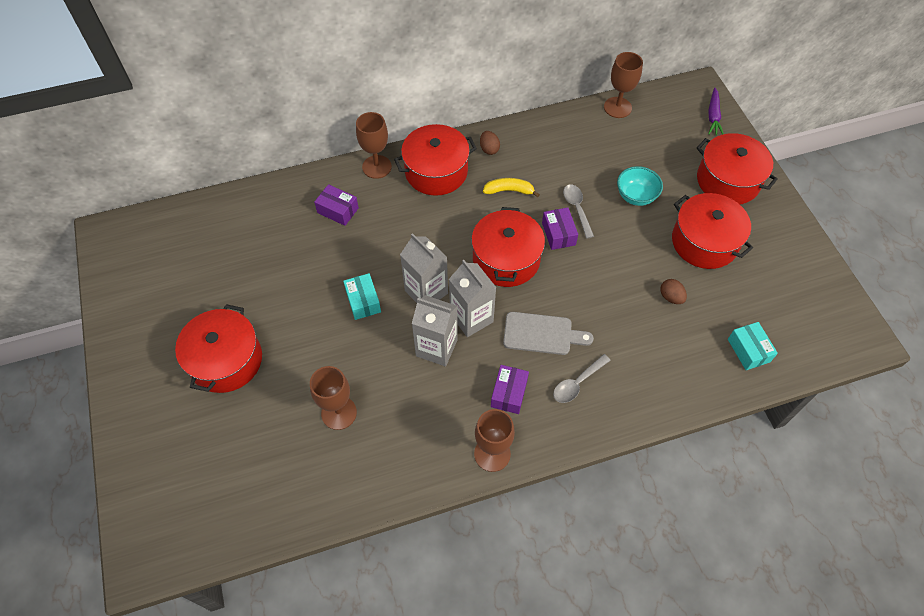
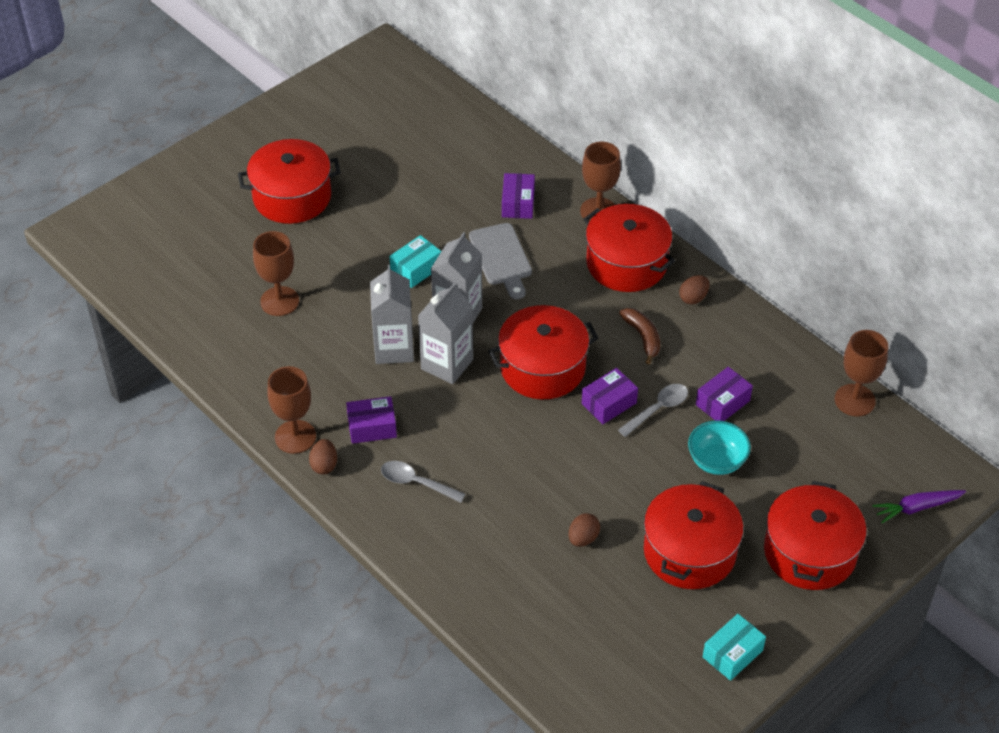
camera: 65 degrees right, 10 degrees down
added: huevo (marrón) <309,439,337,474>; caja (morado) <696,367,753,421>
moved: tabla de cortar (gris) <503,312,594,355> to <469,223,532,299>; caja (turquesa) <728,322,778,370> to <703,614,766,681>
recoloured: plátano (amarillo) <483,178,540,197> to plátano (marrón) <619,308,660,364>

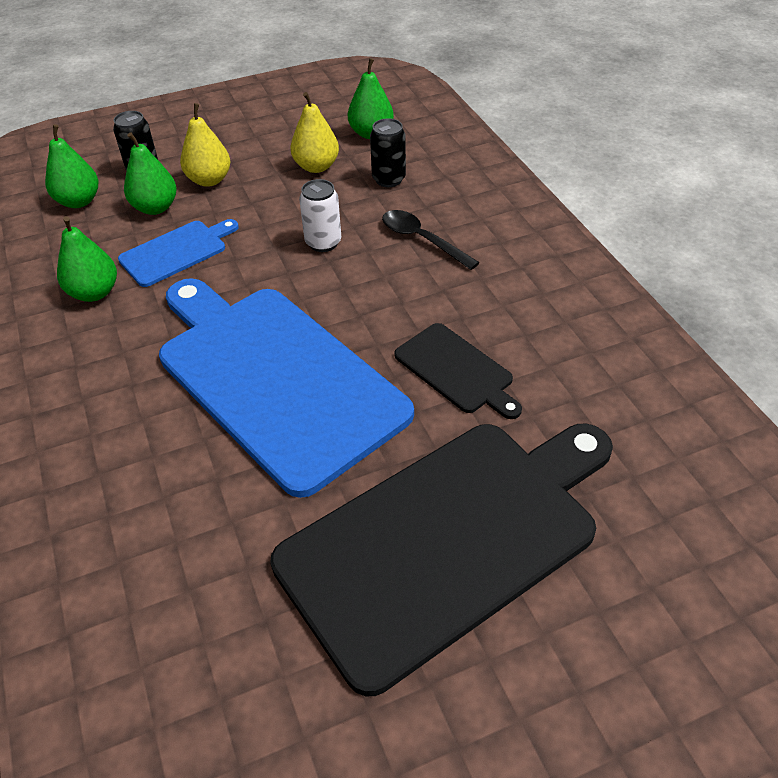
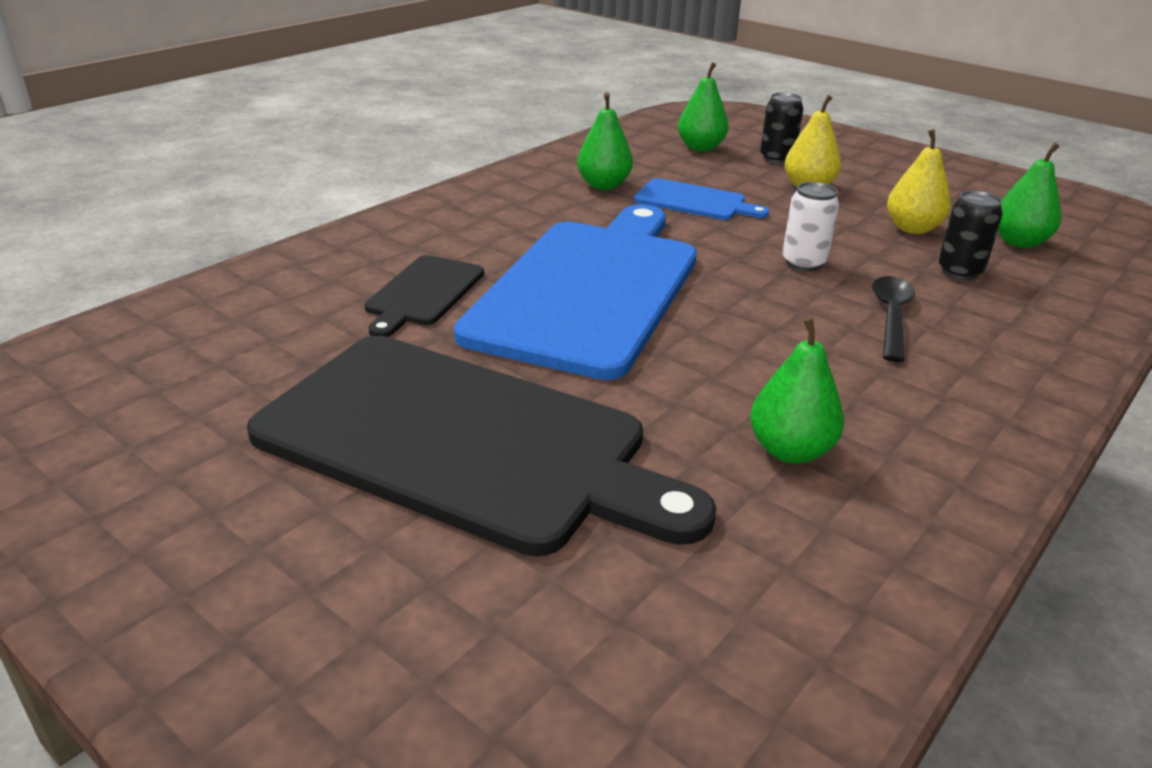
camera: 60 degrees right, 15 degrees down
moved: pera (verde) <124,132,177,215> to <750,317,844,464>; tabla de cortar (negro) <394,323,522,419> to <364,255,484,337>

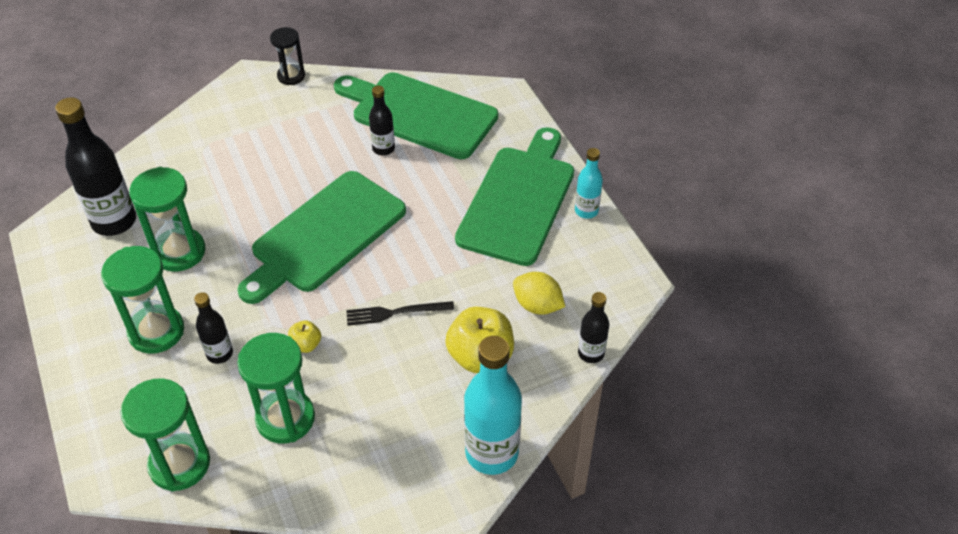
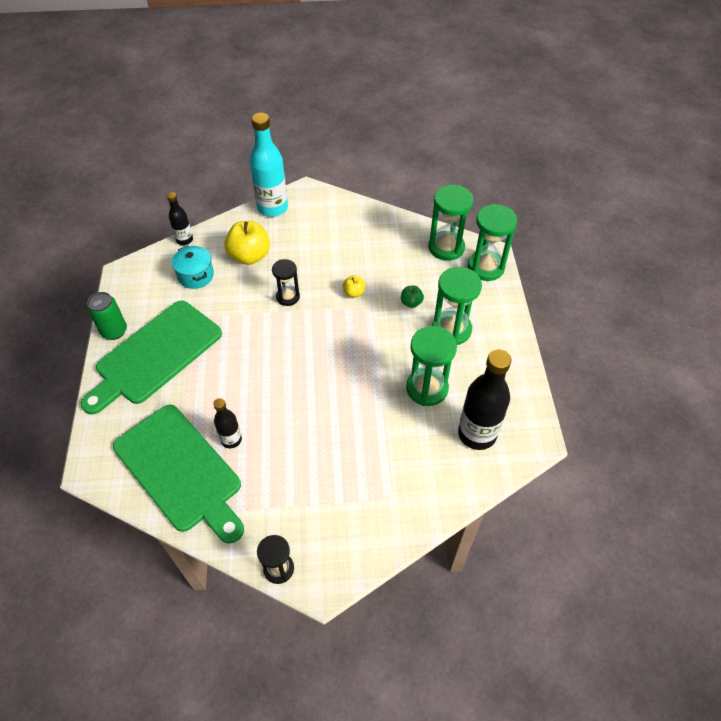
camera: 160 degrees left, 5 degrees up
removed: tabla de cortar (verde) <237,171,406,304>
moved: reloj de arena (verde) <237,333,315,444> to <468,204,517,281>
replaced: botella (negro) <194,292,233,364> to manzana (verde) <401,286,424,308>; tenedor (negro) <346,301,454,326> to reloj de arena (negro) <272,259,300,306>; limón (amarillo) <513,272,565,315> to olla (turquesa) <172,246,214,289>; botella (turquesa) <575,148,603,219> to lata (verde) <87,292,127,340>

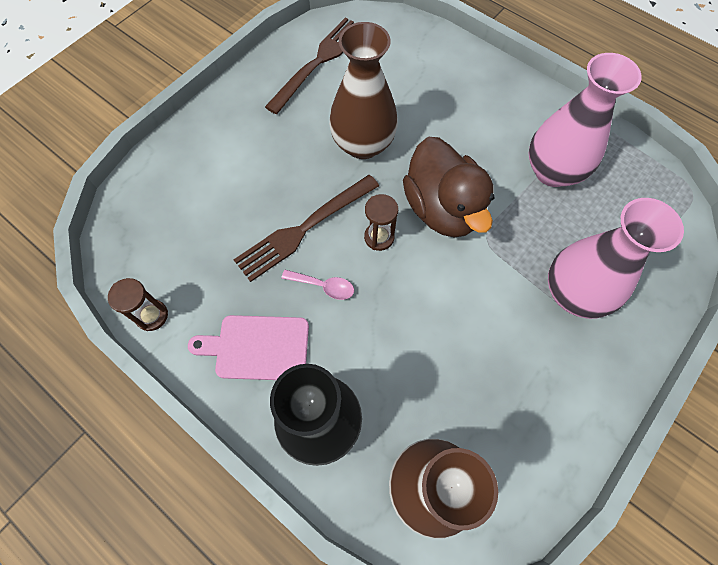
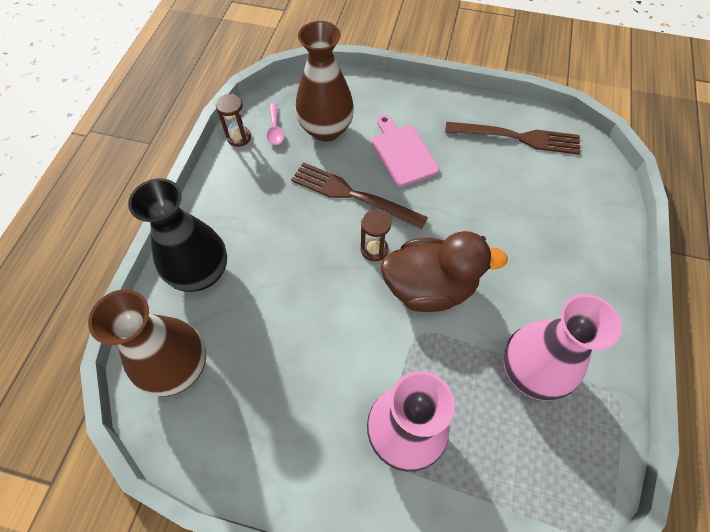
camera: 65 degrees right, 5 degrees down
moved: tabla de cortar (rosa) <188,315,309,380> to <371,115,439,187>; cuchara (rosa) <281,270,354,300> to <267,103,285,145>; florero (marrón) <329,22,398,159> to <295,21,354,142>
turned: pato (marrón) <403,137,494,238> = <380,231,508,312> 135 degrees counterclockwise

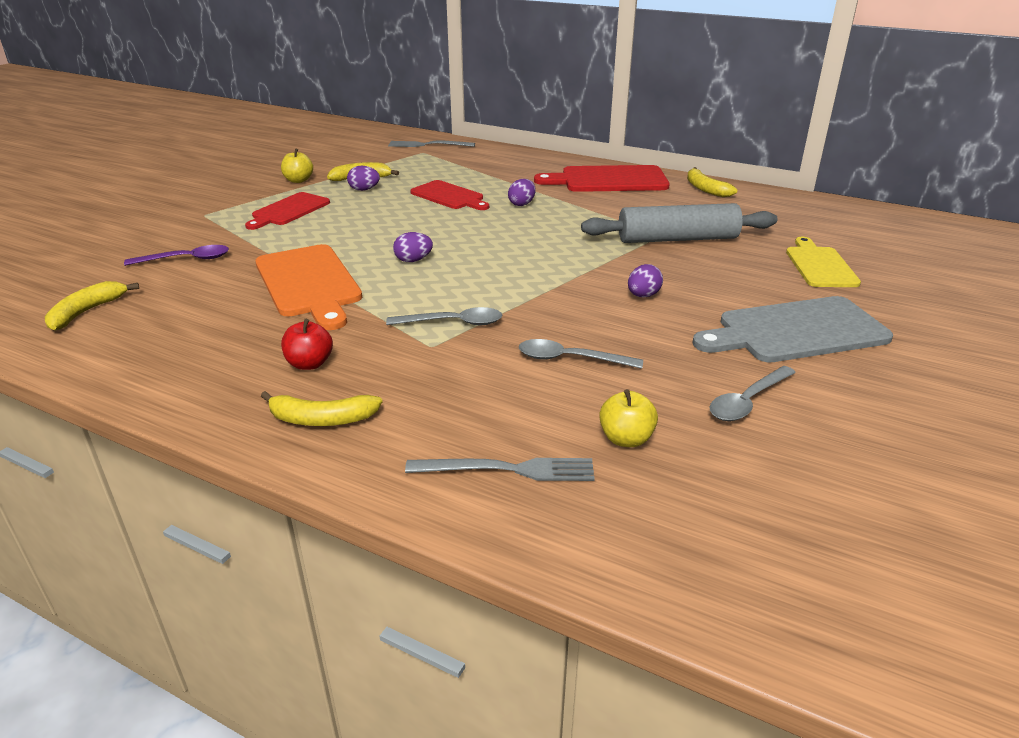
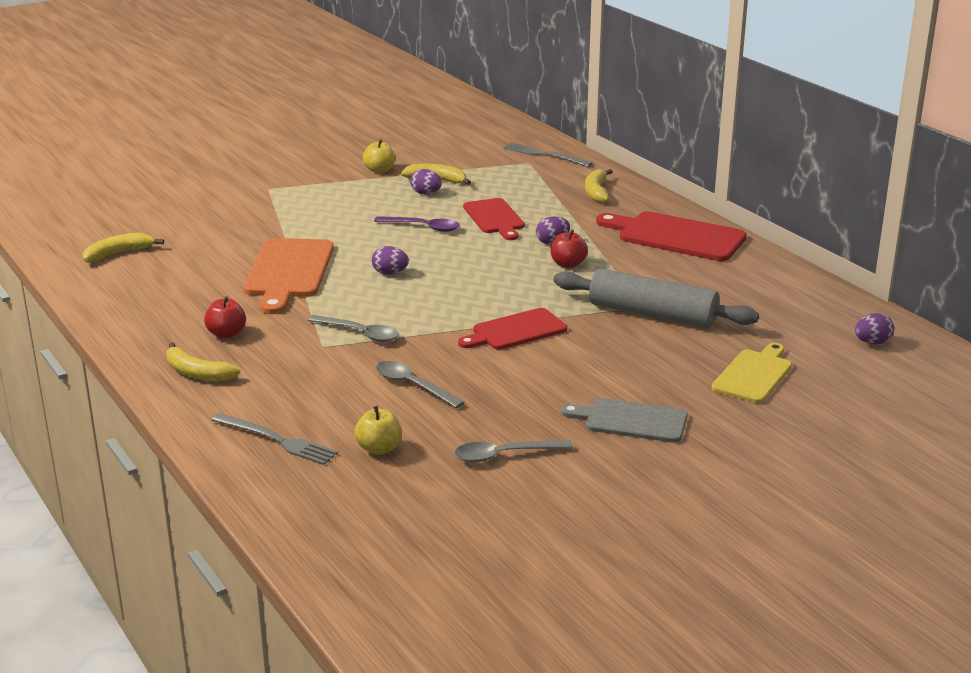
camera: 30 degrees right, 5 degrees down
added: manzana (rojo) <551,230,588,268>
moved: cuchara (morado) <124,245,229,266> to <374,216,460,232>; tabla de cortar (rojo) <245,192,330,230> to <458,308,567,350>; huevo (morado) <628,264,663,298> to <855,313,894,344>; plátano (amarillo) <687,167,738,197> to <585,169,613,203>
resized: tabla de cortar (gris) <693,296,893,362> = <561,398,688,443> x0.65

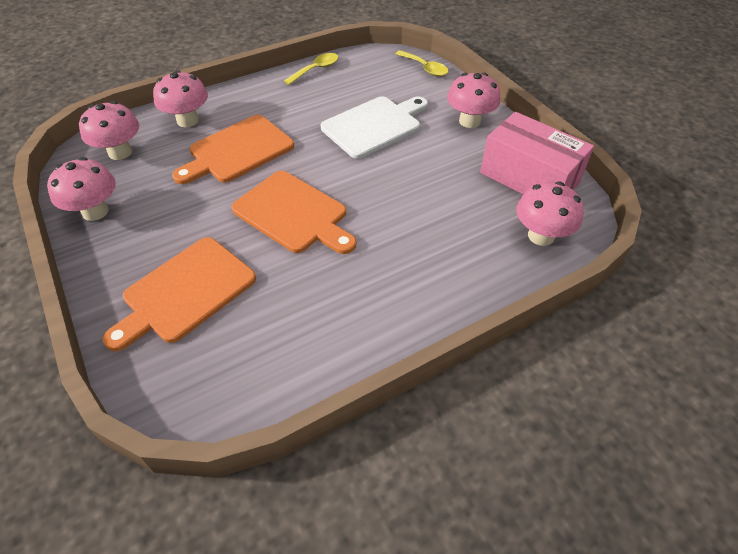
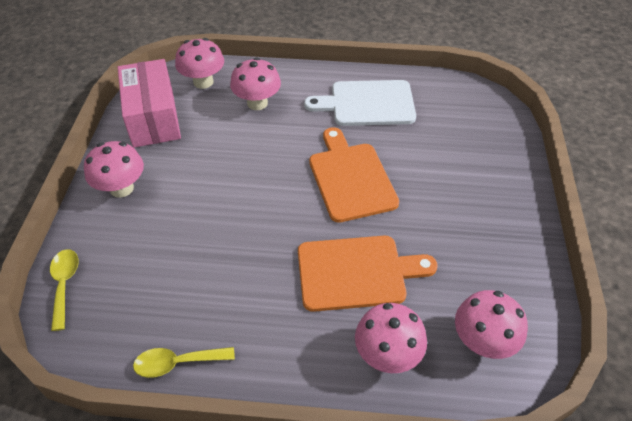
camera: 145 degrees left, 0 degrees up
removed: tabla de cortar (naranja) <103,237,256,351>
moved: seta (rosa) <47,157,116,221> to <230,57,281,110>; tabla de cortar (blanco) <321,96,428,159> to <304,80,416,126>

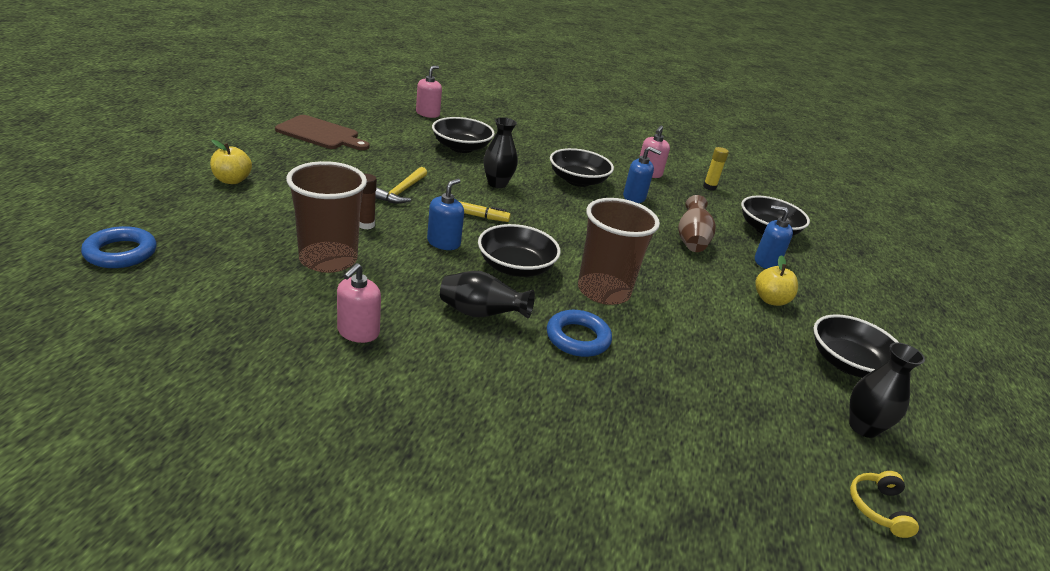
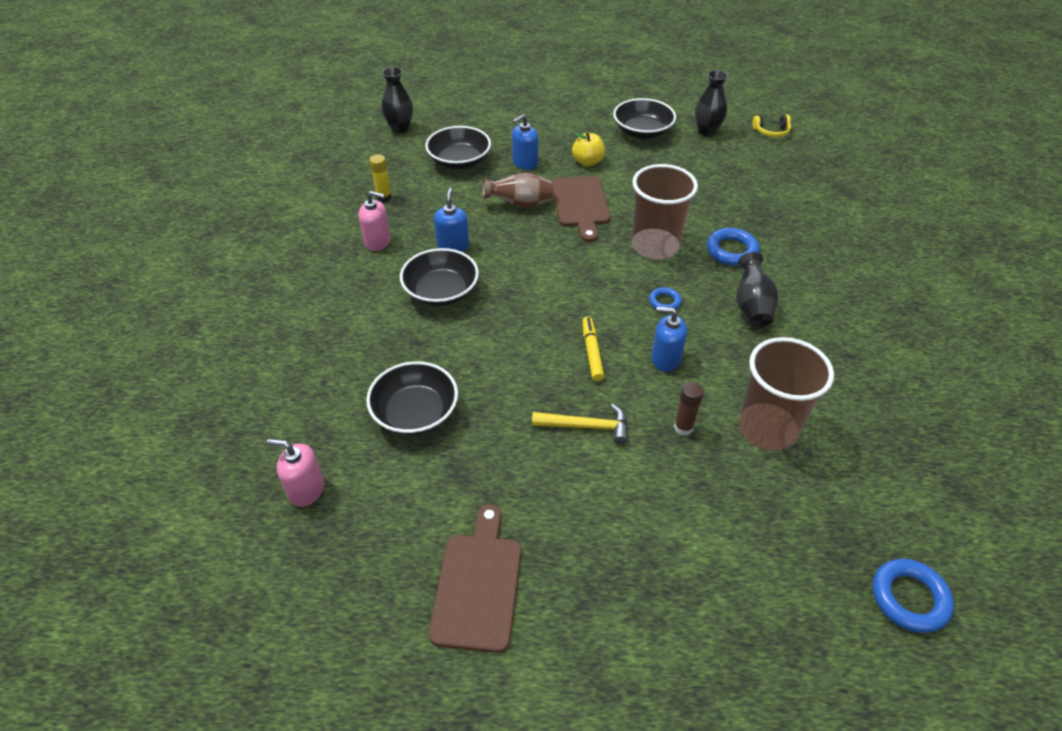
camera: 100 degrees left, 15 degrees up
removed: manzana (amarillo) <210,140,252,184>; dispensador de jabón (rosa) <337,263,381,343>
added: tabla de cortar (marrón) <552,176,611,242>
moved: florero (negro) <483,118,518,188> to <381,67,413,133>
replaced: cuenco (negro) <478,224,561,277> to anillo (azul) <649,287,682,309>
turned: dispensador de jabón (azul) <755,205,793,269> = <512,114,538,170> 45 degrees clockwise

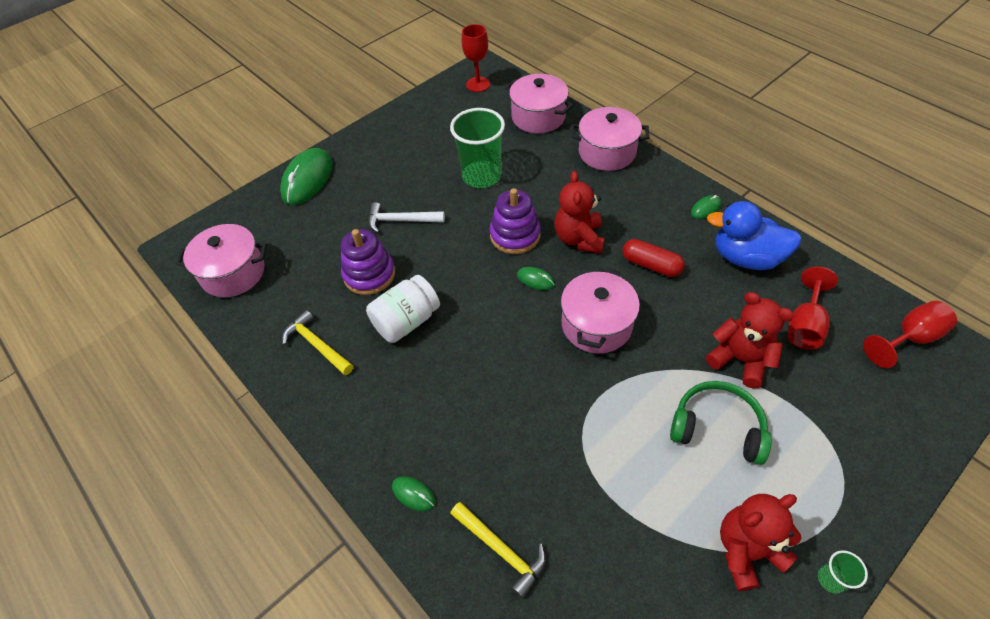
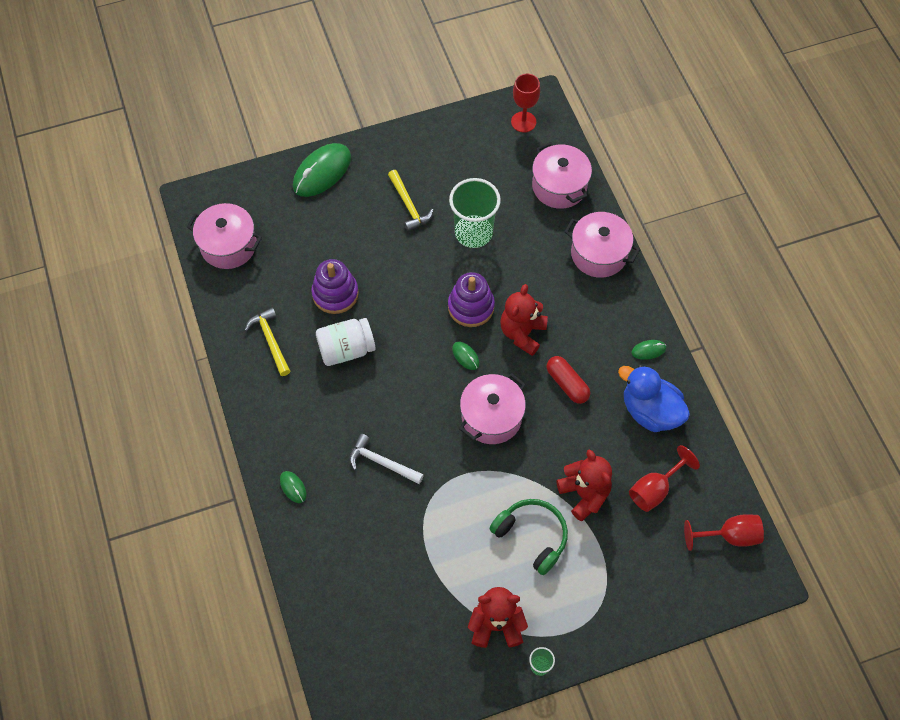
camera: 20 degrees right, 10 degrees up
moved: martillo (blanco) <369,202,445,233> to <350,434,424,484>; martillo (amarillo) <450,502,546,599> to <388,170,433,231>

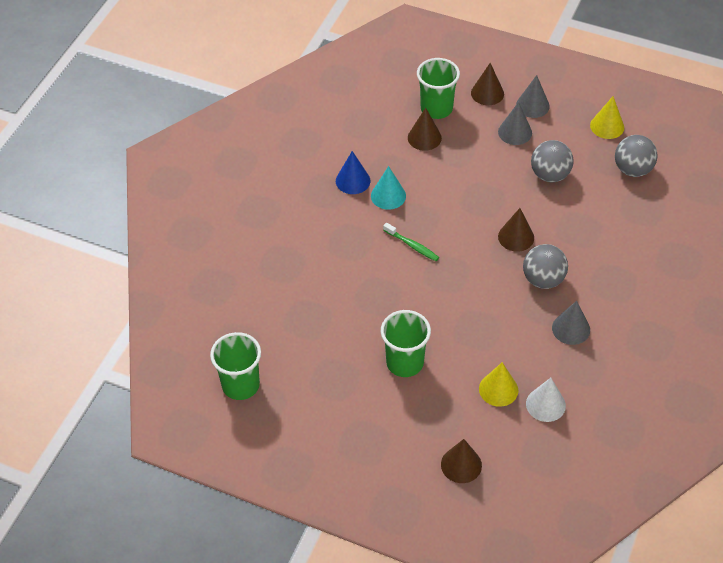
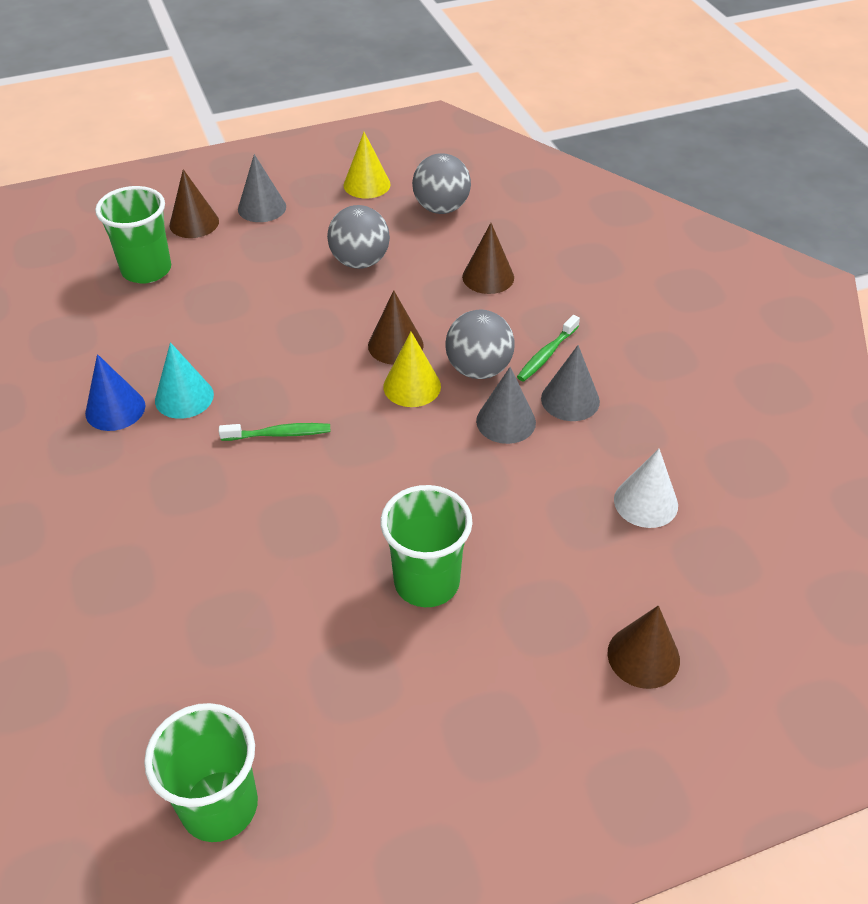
camera: 45 degrees left, 5 degrees down
added: cepillo de dientes (verde) <517,315,580,381>
moved: cono (marrón) <408,108,442,151> to <462,223,514,294>; cono (amarillo) <479,362,518,407> to <383,332,441,407>; cono (gris) <498,102,532,145> to <476,367,536,444>

